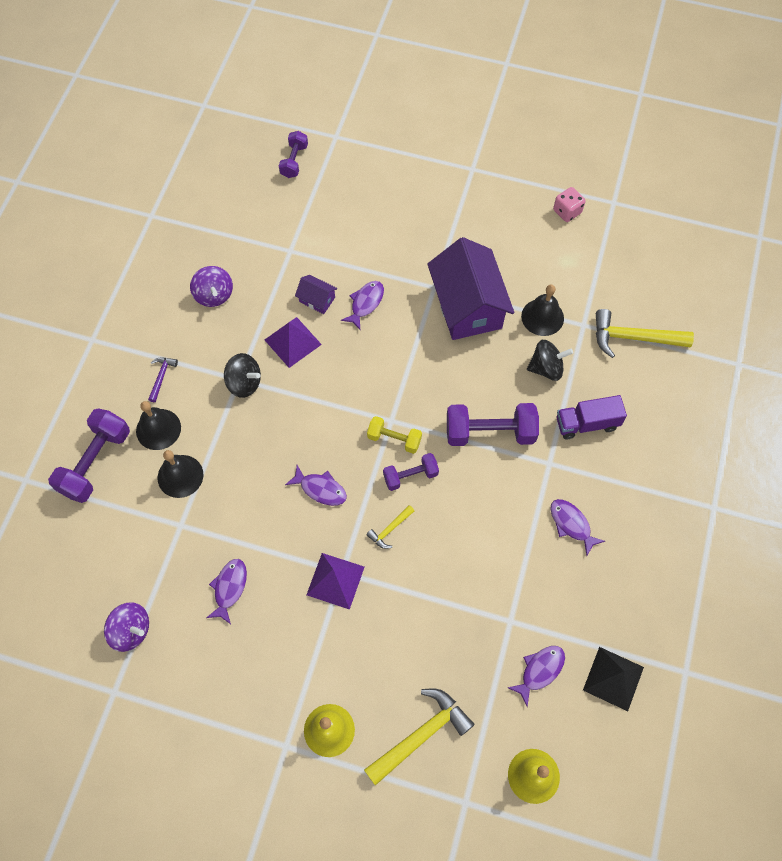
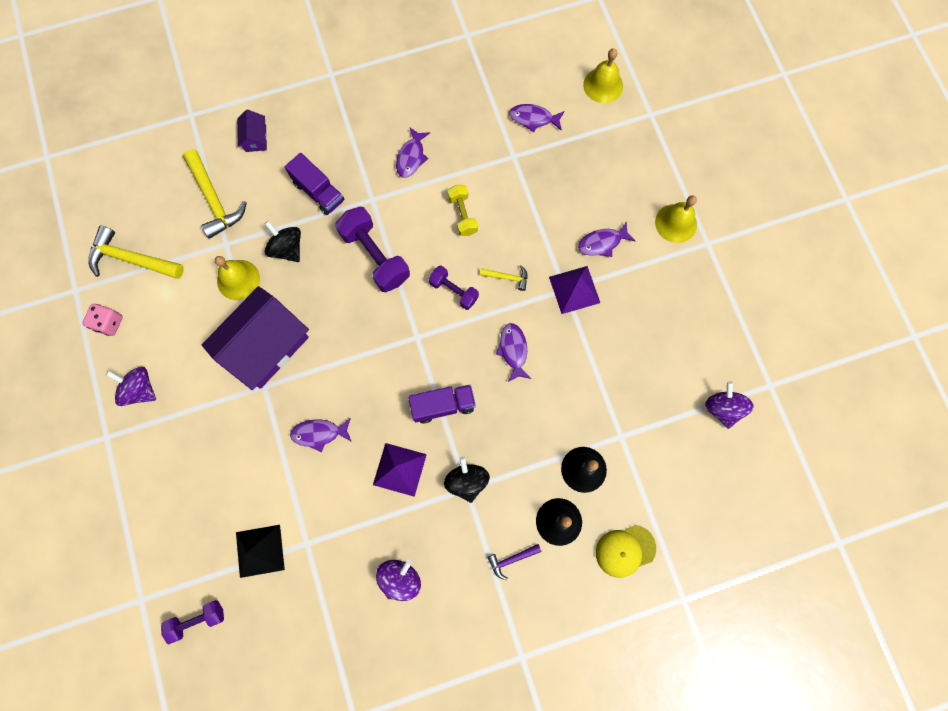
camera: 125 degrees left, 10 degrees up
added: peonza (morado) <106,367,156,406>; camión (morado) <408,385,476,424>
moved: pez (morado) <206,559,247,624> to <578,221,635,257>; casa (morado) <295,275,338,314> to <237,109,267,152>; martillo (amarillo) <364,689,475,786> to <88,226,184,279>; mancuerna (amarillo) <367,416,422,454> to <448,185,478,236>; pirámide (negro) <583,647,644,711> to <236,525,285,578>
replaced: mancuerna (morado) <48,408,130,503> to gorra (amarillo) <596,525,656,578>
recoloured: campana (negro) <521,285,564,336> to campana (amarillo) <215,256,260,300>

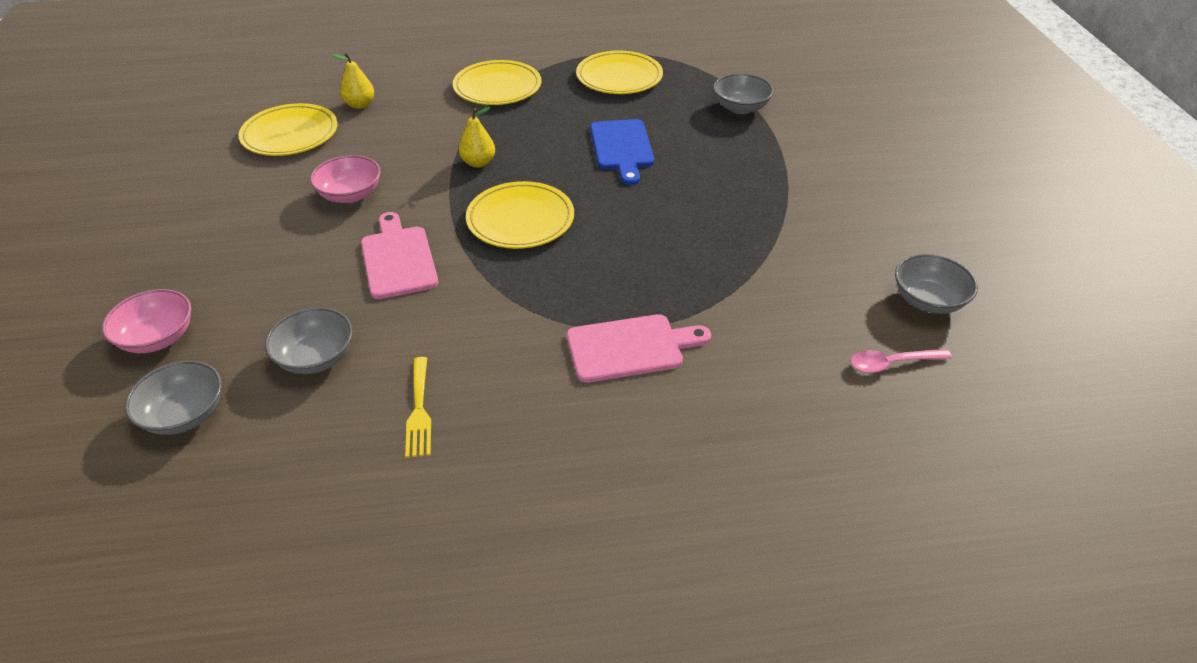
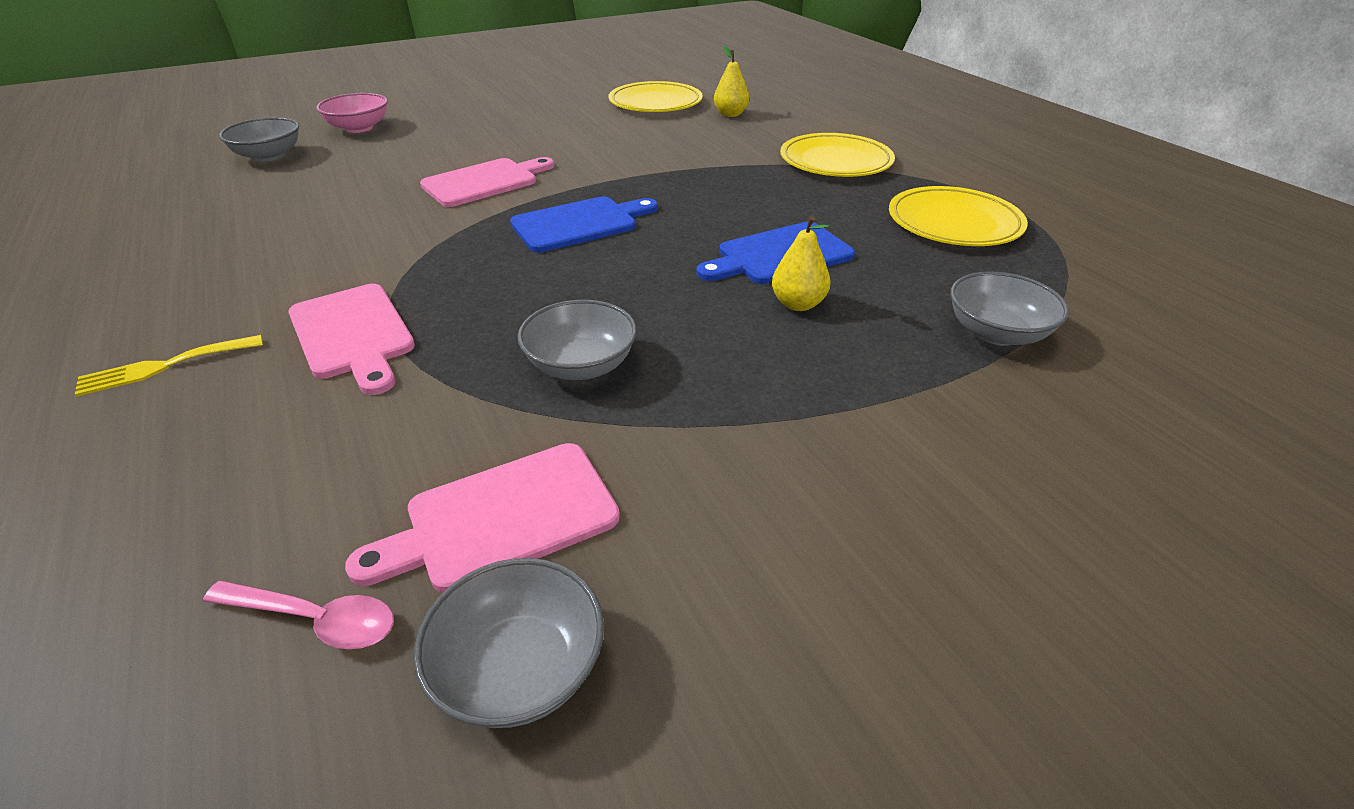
camera: 70 degrees right, 5 degrees down
removed: cuenco (rosa) <310,155,381,203>
added: tabla de cortar (rosa) <345,443,620,593>
moved: cuenco (gris) <265,307,353,374> to <517,300,637,380>; tenedor (amarillo) <405,357,431,458> to <75,335,263,397>; pera (amarillo) <459,107,495,168> to <772,216,830,311>
replaced: plato (amarillo) <466,181,574,249> to tabla de cortar (azul) <510,196,658,252>
turned: cuchara (rosa) <850,349,952,373> = <203,581,394,649> 135 degrees clockwise

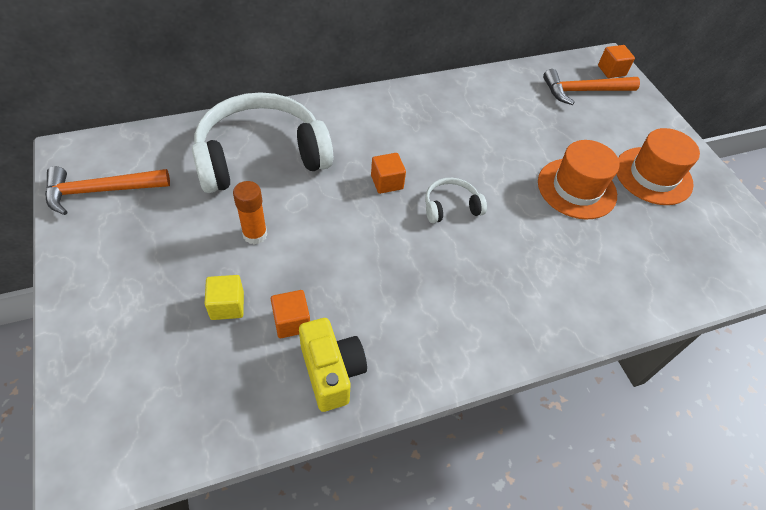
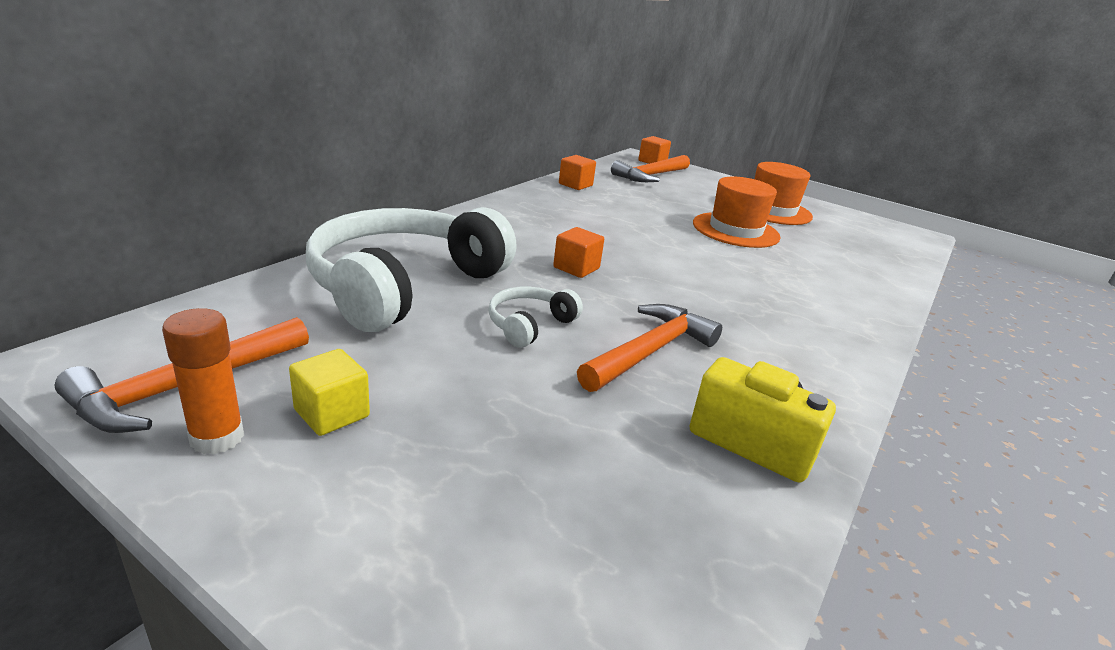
camera: 35 degrees left, 25 degrees down
added: martillo (naranja) <577,304,722,392>
moved: cubo (amarillo) <204,275,244,320> to <289,349,370,436>; barra de pegamento (naranja) <233,181,267,244> to <162,308,244,454>; cubo (naranja) <271,290,310,338> to <559,155,596,190>; auriculares (blanco) <425,178,487,223> to <488,287,583,348>

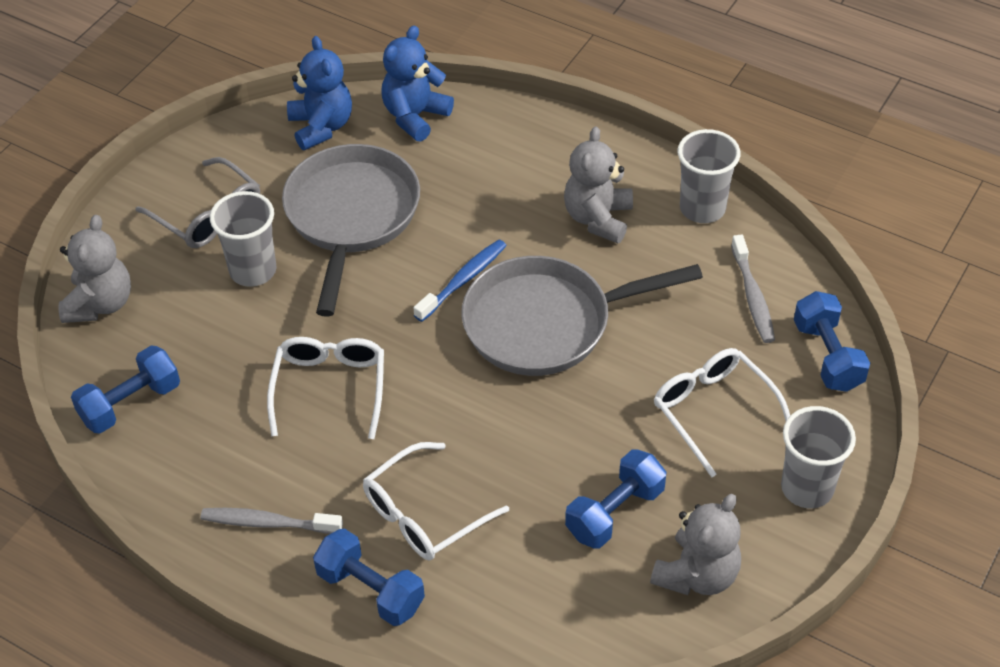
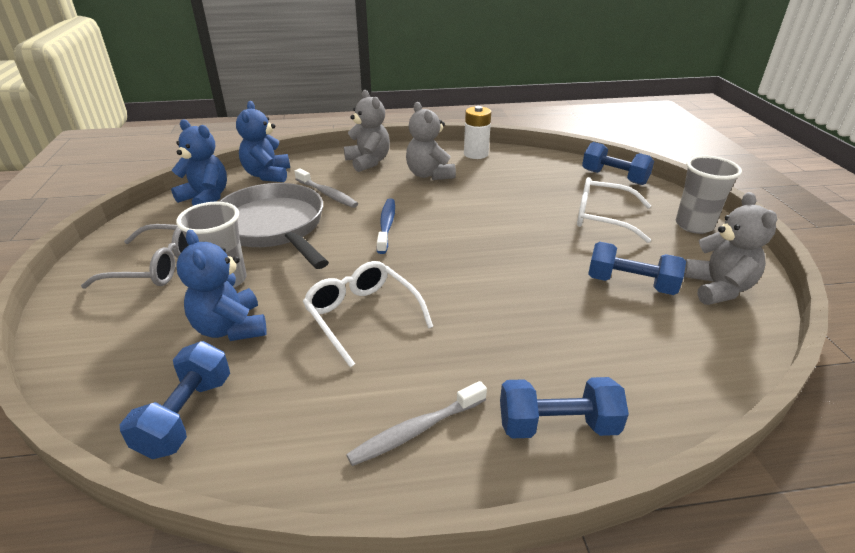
camera: 40 degrees left, 15 degrees down
removed: gafas (blanco) <363,442,509,561>; sartén (gris) <461,256,703,376>
added: osito (azul) <177,230,267,341>
moved: osito (gris) <58,215,131,323> to <344,90,390,172>; cepillo de dientes (gris) <731,234,775,343> to <294,168,358,208>
replaced: vaso (gris) <678,129,741,223> to pila (blanco) <464,106,491,159>
turned: mancuerna (azul) <565,449,666,549> = <588,242,686,295> 75 degrees counterclockwise

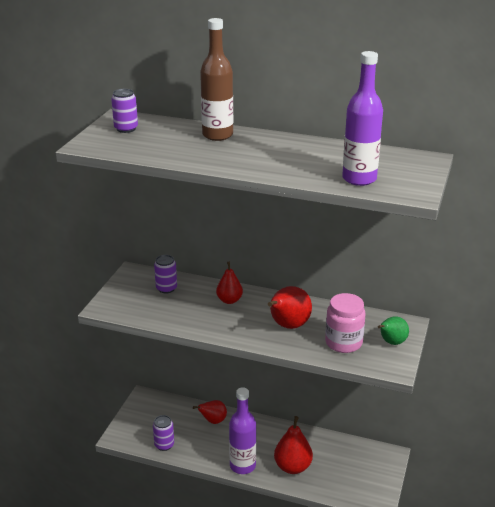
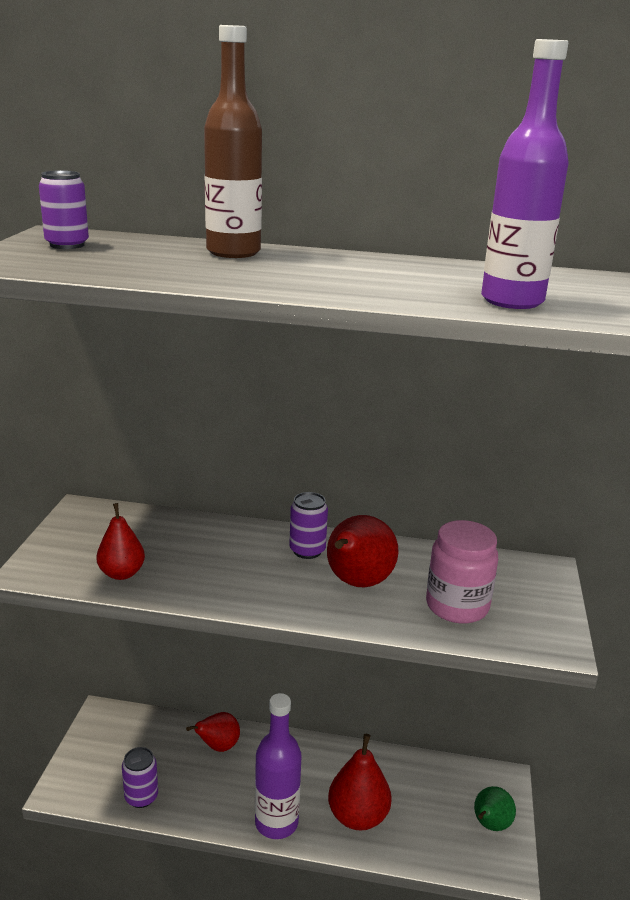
camera: 10 degrees left, 5 degrees down
moved: lata (morado) <154,255,177,294> to <289,492,328,559>; pera (rojo) <216,262,243,304> to <96,503,145,580>; pera (verde) <378,316,409,345> to <474,786,516,831>

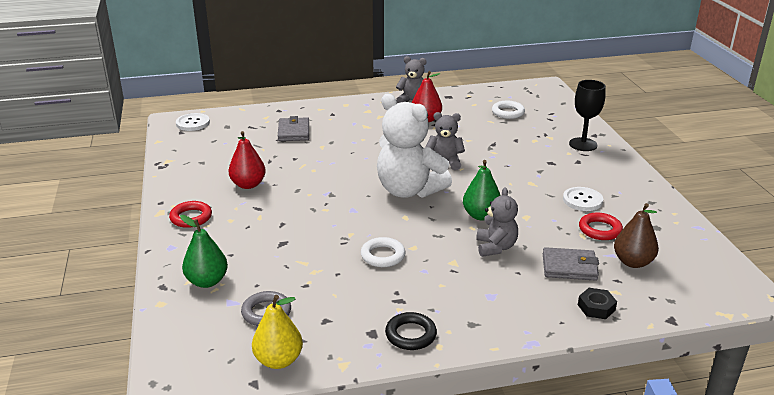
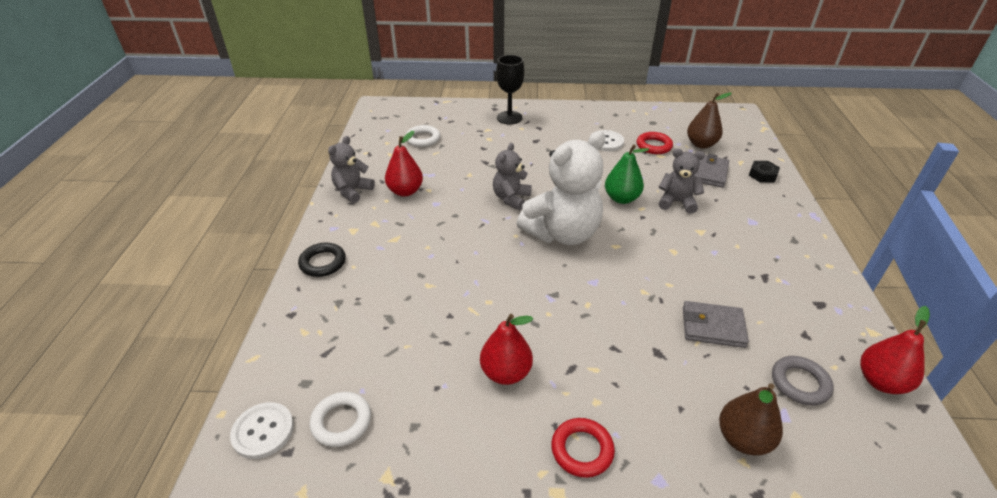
camera: 75 degrees left, 10 degrees up
moved: cartera (gris) <278,116,309,141> to <683,301,749,348>; anillo (blanco) <361,237,406,267> to <310,392,371,447>; anillo (negro) <385,312,437,350> to <298,243,346,277>
recoloured: pera (verde) <180,215,228,288> to pera (marrón) <719,383,783,456>; pera (amarillo) <252,295,303,369> to pera (rojo) <860,306,930,394>

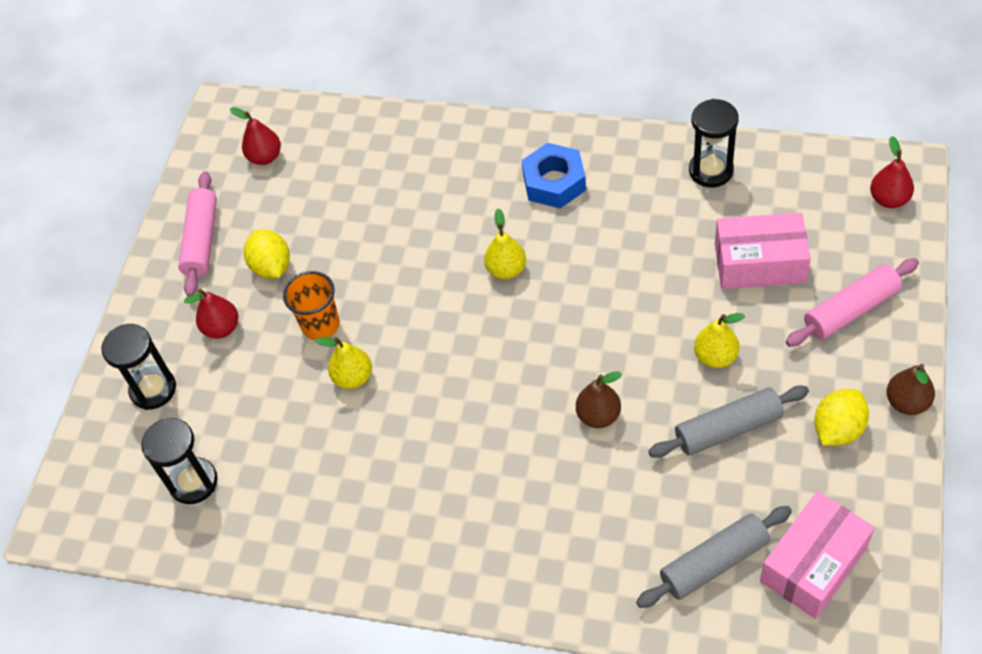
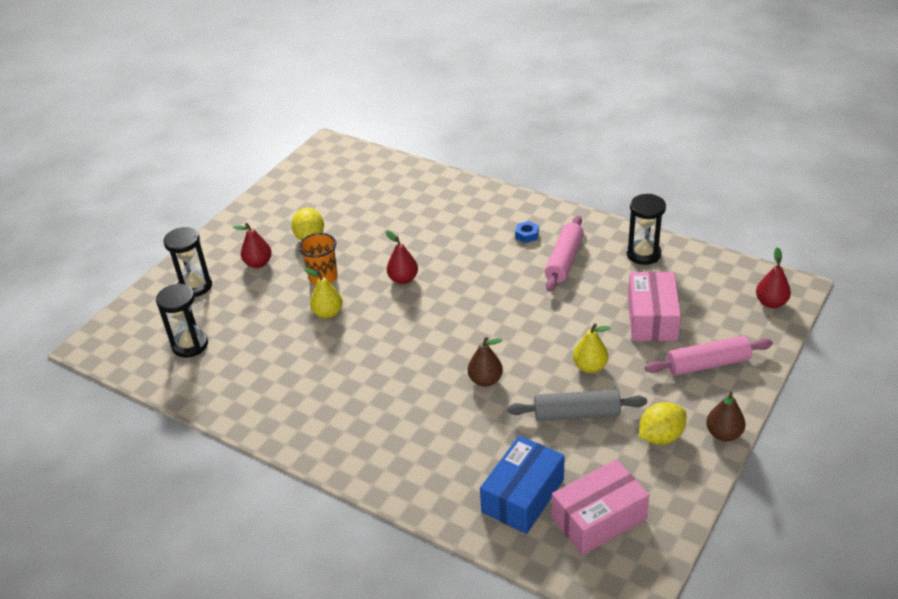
camera: 15 degrees right, 15 degrees down
removed: pera (amarillo) <484,208,526,279>
moved: rodillo (rosa) <178,171,217,296> to <545,215,584,292>; pera (rojo) <230,107,281,165> to <386,231,418,284>
replaced: rodillo (gris) <636,506,792,608> to caja (azul) <480,435,565,534>
turned: caja (rosa) <715,213,811,289> = <628,272,681,341> 75 degrees clockwise
resized: tuerca (azul) <522,143,586,208> = <515,221,539,243> x0.50

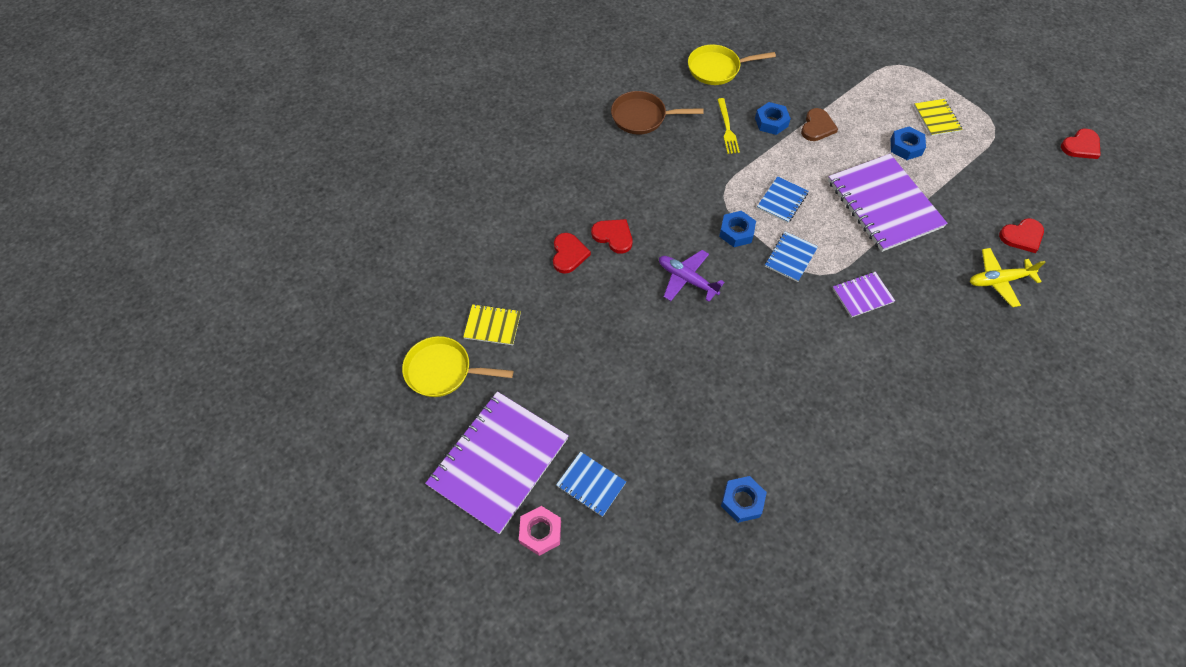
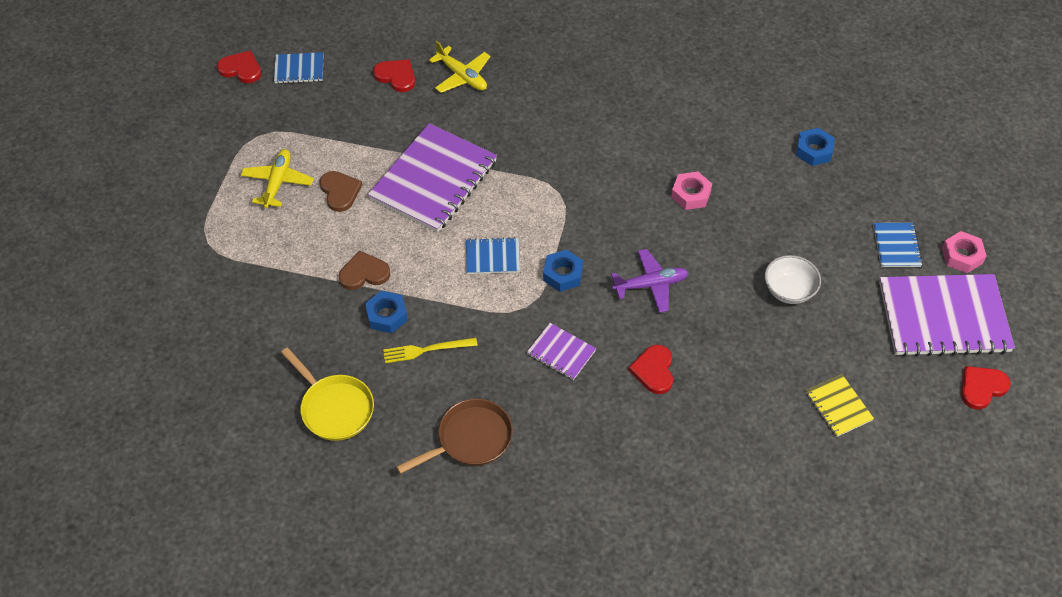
camera: 125 degrees left, 5 degrees down
removed: sartén (amarillo) <402,336,513,397>
added: tuerca (rosa) <671,171,712,210>; cuenco (blanco) <765,255,821,304>
moved: corazón (rojo) <553,233,591,274> to <961,366,1011,409>; cuaderno (azul) <765,232,818,282> to <274,52,323,84>; cuaderno (morado) <832,272,895,318> to <527,323,596,380>
replaced: tuerca (azul) <890,126,926,160> to corazón (marrón) <319,171,362,212>; cuaderno (amarillo) <914,99,963,136> to avión (amarillo) <241,149,314,208>
turned: sartén (marrón) <611,91,704,135> = <396,399,513,474> 90 degrees counterclockwise; avión (morado) <659,250,724,302> = <611,249,689,313> 105 degrees counterclockwise; tenedor (amarillo) <717,98,740,154> = <383,338,478,363> 150 degrees counterclockwise

